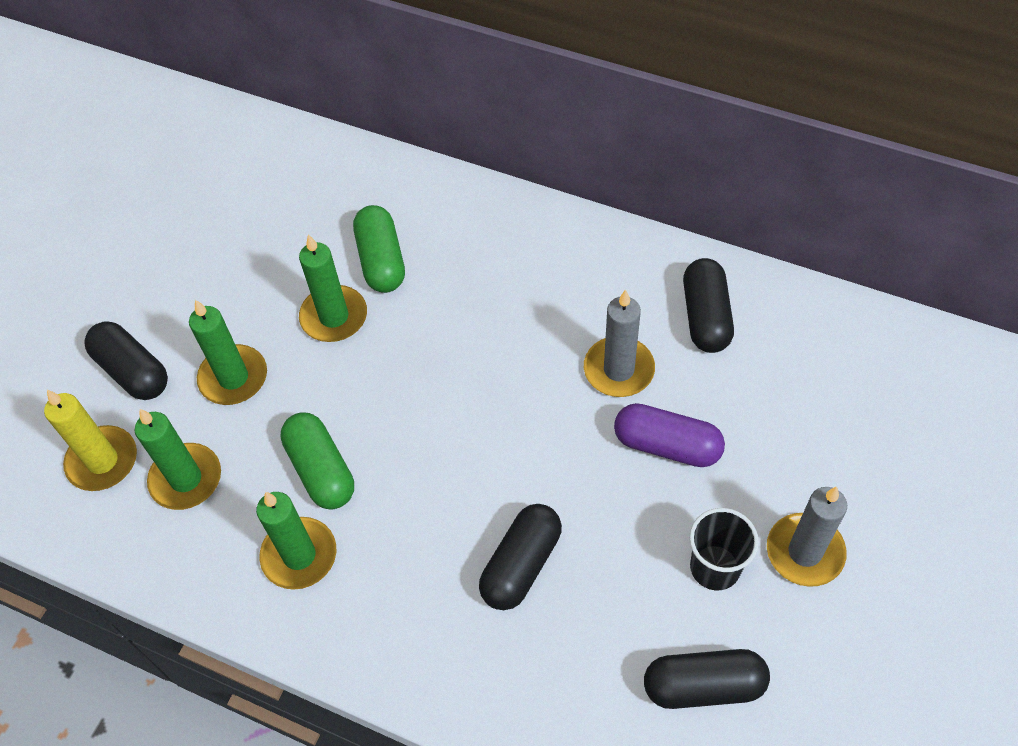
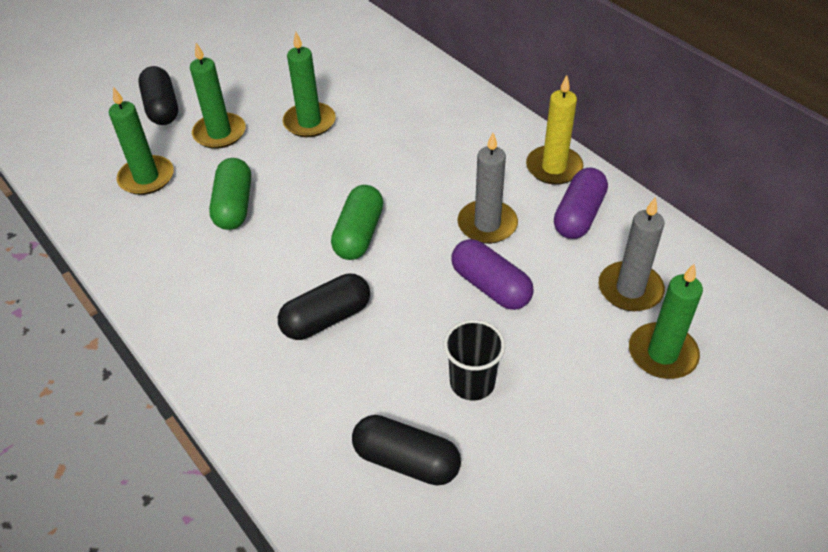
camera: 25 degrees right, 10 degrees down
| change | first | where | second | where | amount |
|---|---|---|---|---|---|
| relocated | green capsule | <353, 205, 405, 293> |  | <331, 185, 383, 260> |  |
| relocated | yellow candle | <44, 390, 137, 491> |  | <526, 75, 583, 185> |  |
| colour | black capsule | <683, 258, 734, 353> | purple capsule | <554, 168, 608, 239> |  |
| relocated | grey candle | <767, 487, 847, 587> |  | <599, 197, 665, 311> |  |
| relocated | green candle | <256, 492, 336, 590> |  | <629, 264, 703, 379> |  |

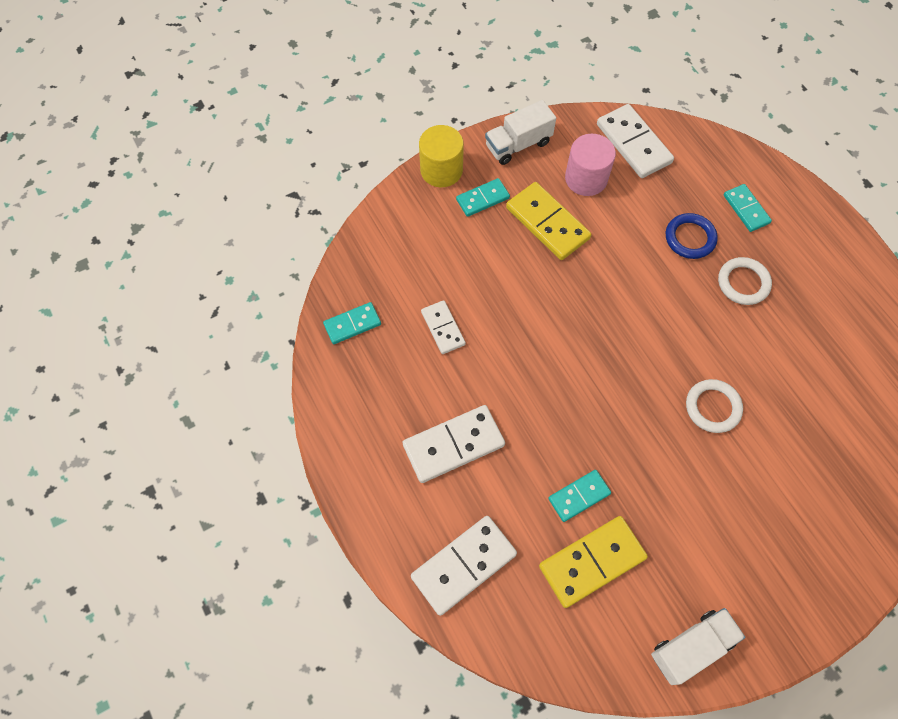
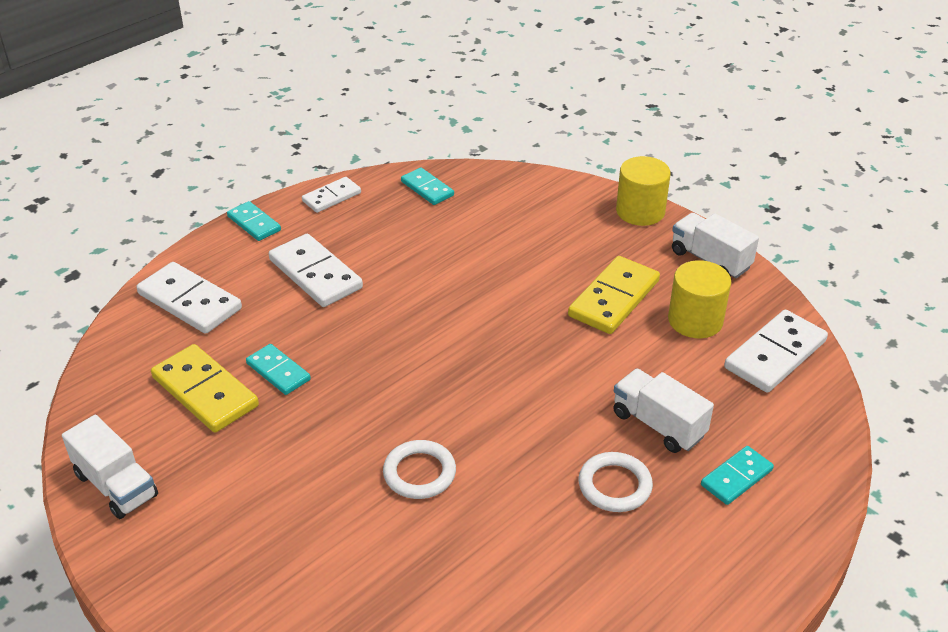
camera: 75 degrees right, 25 degrees down
| change | first | where | second | where | amount |
|---|---|---|---|---|---|
| relocated | turquoise domino | <456, 178, 510, 217> |  | <227, 201, 281, 241> |  |
| relocated | white domino | <421, 300, 466, 354> |  | <302, 177, 361, 213> |  |
| exchanged | blue ring | <666, 213, 718, 259> | white truck | <613, 369, 714, 453> |  |
| colour | pink cylinder | <565, 134, 616, 196> | yellow cylinder | <668, 260, 731, 338> |  |

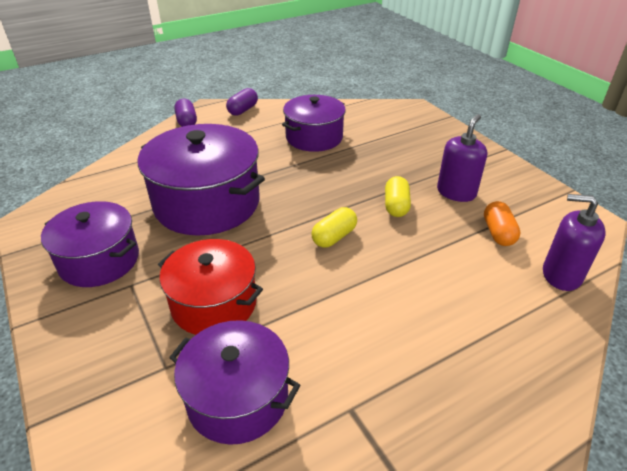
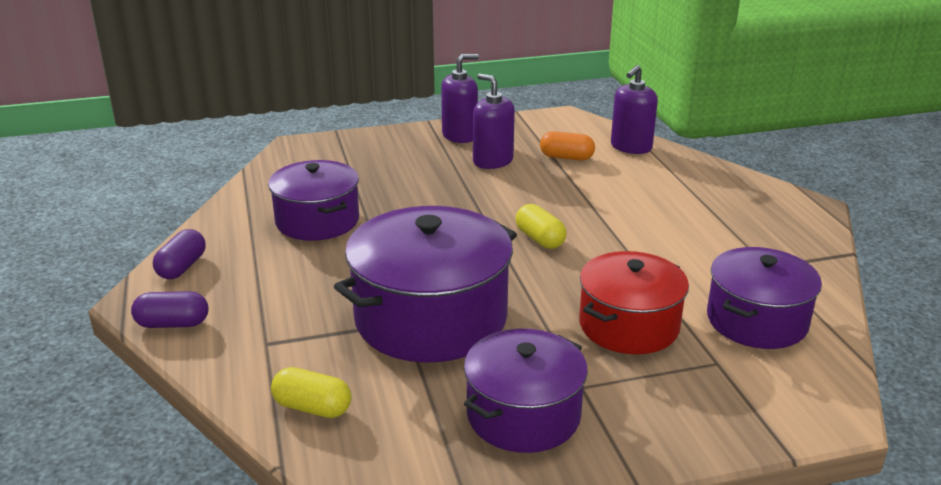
camera: 75 degrees left, 10 degrees down
| change | first | where | second | where | amount |
|---|---|---|---|---|---|
| spun | purple capsule | <226, 88, 258, 116> |  | <153, 229, 206, 279> | 60 degrees clockwise |
| relocated | yellow capsule | <385, 176, 411, 217> |  | <271, 367, 351, 418> |  |
| appeared |  |  | purple soap dispenser | <441, 54, 479, 143> |  |

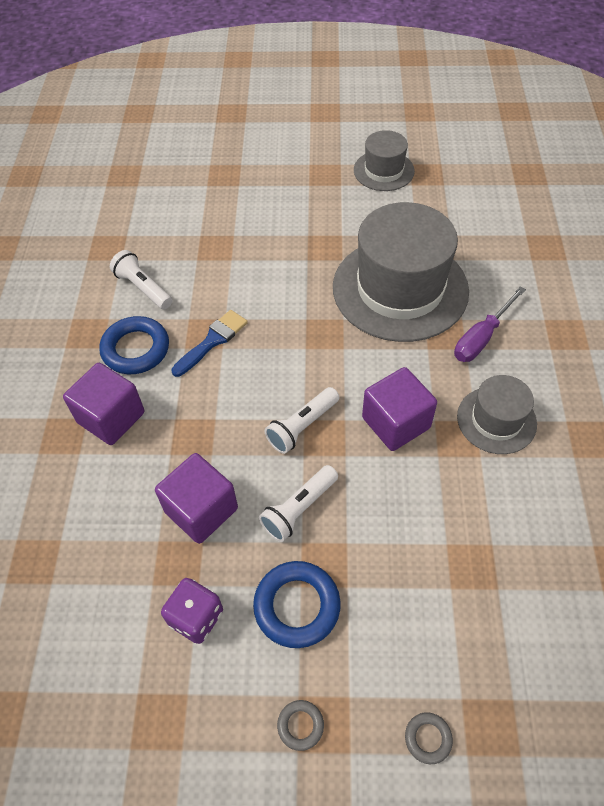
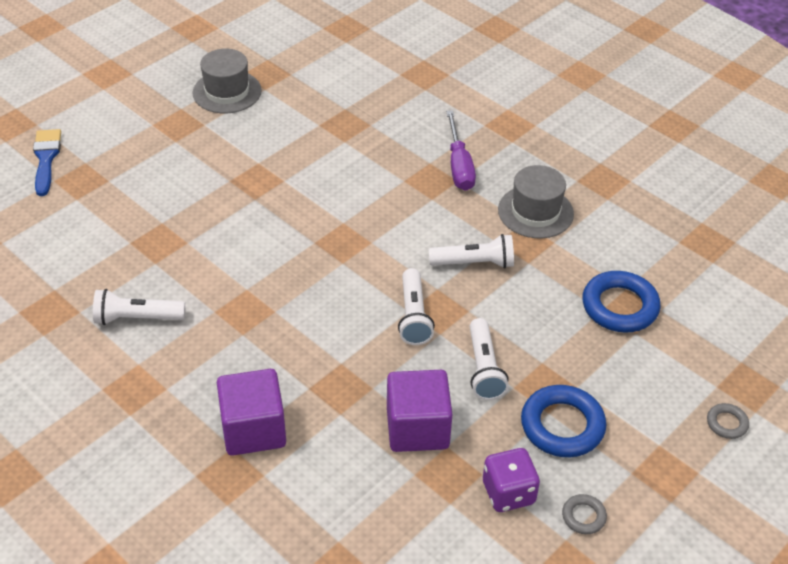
camera: 50 degrees left, 10 degrees down
| change | first | where | second | where | amount |
|---|---|---|---|---|---|
| relocated | blue brush | <171, 310, 248, 377> |  | <33, 129, 61, 196> |  |
| exchanged | purple cube | <362, 367, 437, 451> | white flashlight | <429, 234, 514, 268> |  |
| relocated | grey ring | <277, 700, 324, 751> |  | <562, 494, 607, 534> |  |
| relocated | blue ring | <99, 316, 169, 374> |  | <582, 271, 660, 333> |  |
| missing | grey hat | <333, 202, 469, 342> |  |  |  |

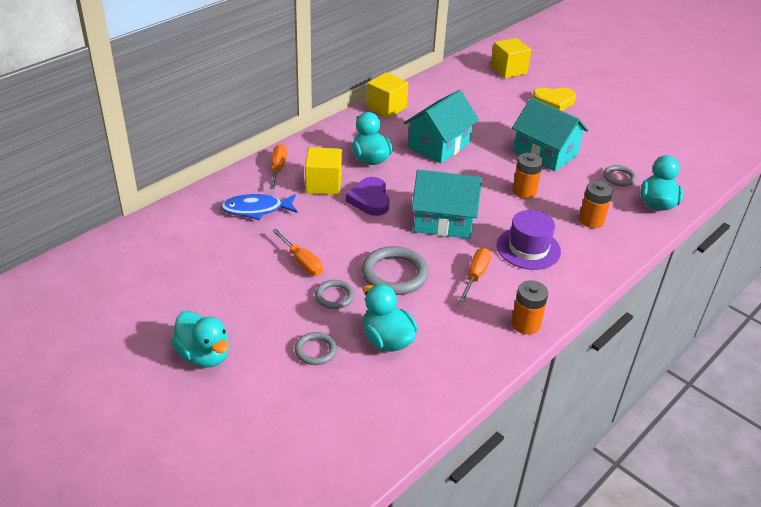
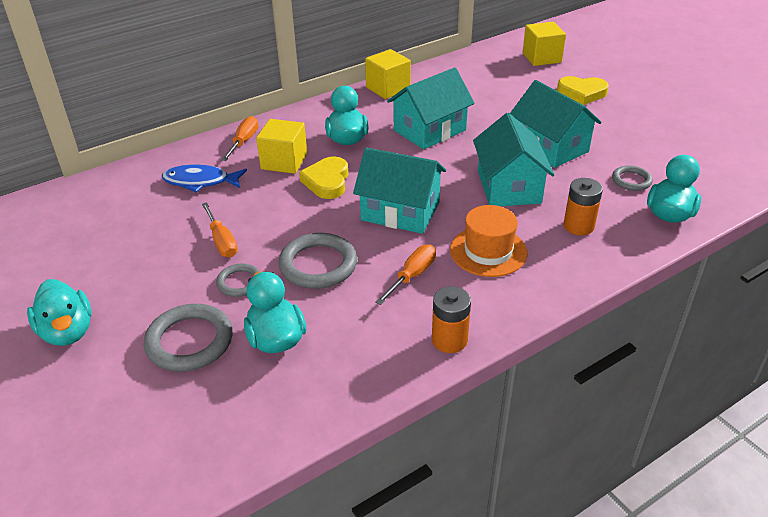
camera: 15 degrees right, 0 degrees up
| change | first | where | second | where | amount |
|---|---|---|---|---|---|
| size | grey ring | <295, 332, 337, 365> |  | <144, 304, 233, 372> | x1.76 |
| colour | purple heart | <346, 177, 390, 216> | yellow heart | <299, 156, 348, 199> |  |
| colour | purple hat | <497, 210, 561, 270> | orange hat | <450, 205, 527, 277> |  |
| exchanged | orange battery | <512, 153, 543, 199> | turquoise house | <473, 113, 554, 206> |  |

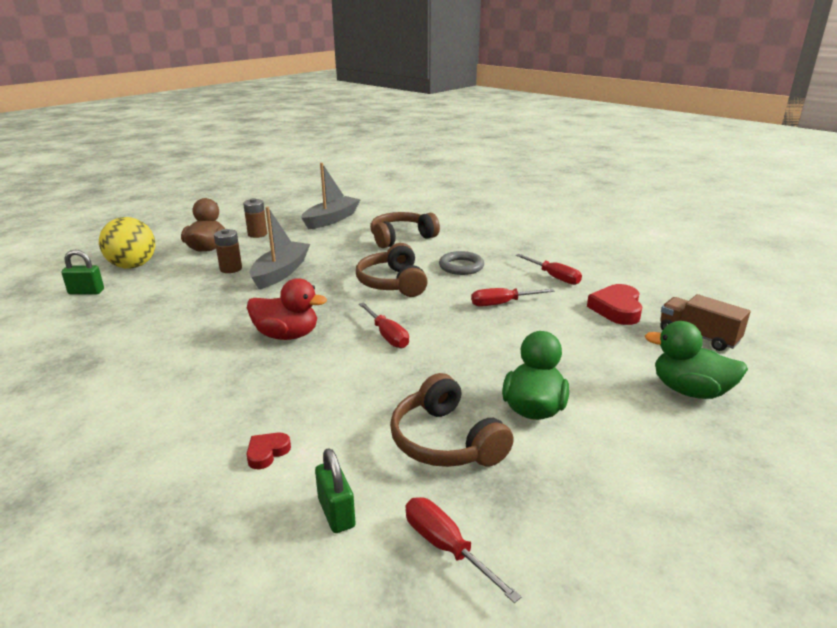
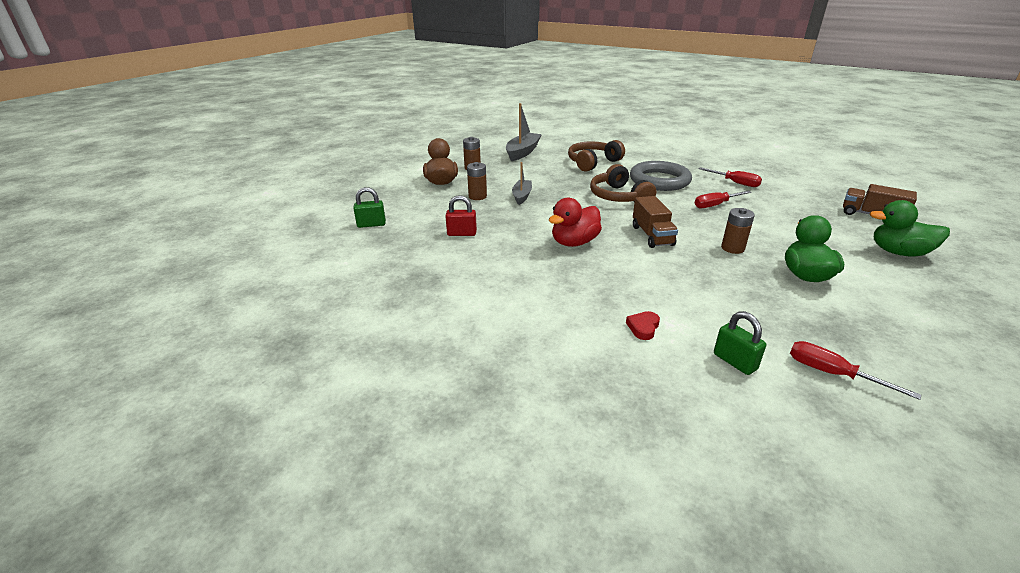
camera: 10 degrees left, 5 degrees up
| change | first | where | second | where | amount |
|---|---|---|---|---|---|
| appeared |  |  | red padlock | <446, 195, 477, 236> |  |
| size | grey boat | <250, 207, 310, 289> |  | <512, 162, 532, 205> | x0.62 |
| spun | red duck | <247, 278, 327, 340> |  | <549, 198, 602, 247> | 135 degrees clockwise |
| size | grey ring | <439, 251, 484, 275> |  | <630, 161, 692, 191> | x1.66 |
| exchanged | red screwdriver | <359, 302, 409, 348> | brown truck | <633, 196, 678, 248> |  |
| appeared |  |  | brown battery | <721, 208, 755, 254> |  |
| missing | yellow ball | <99, 217, 155, 269> |  |  |  |
| missing | brown headphones | <390, 373, 514, 467> |  |  |  |
| missing | red heart | <587, 284, 642, 325> |  |  |  |

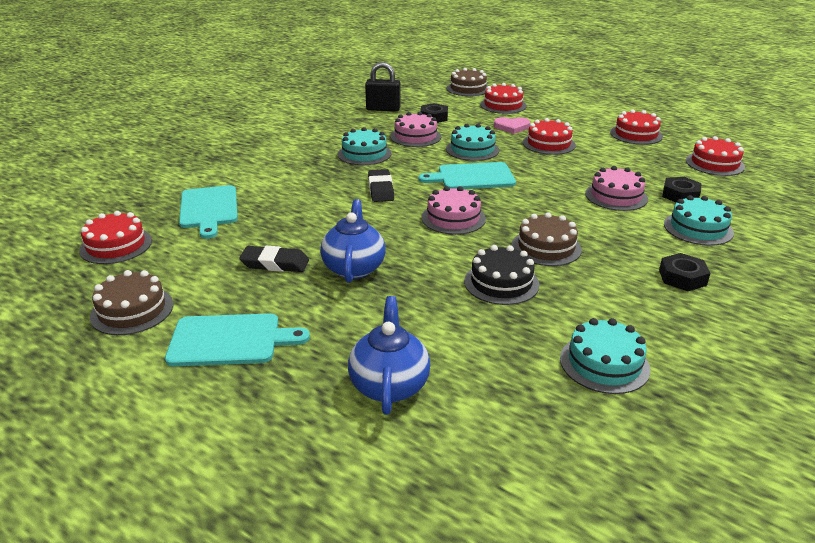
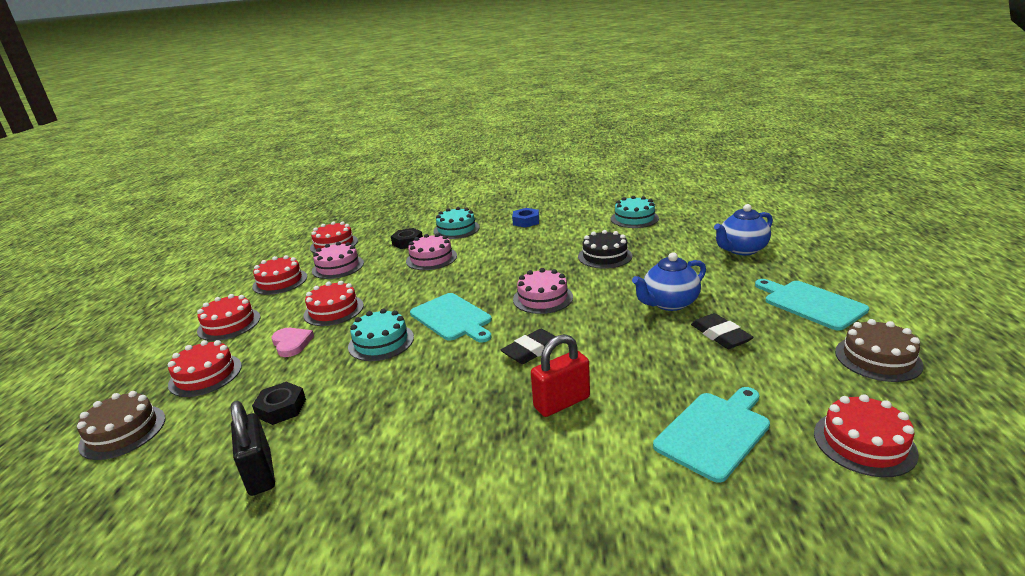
camera: 120 degrees left, 5 degrees down
| change | first | where | second | where | amount |
|---|---|---|---|---|---|
| appeared |  |  | red cake | <197, 294, 260, 341> |  |
| relocated | pink cake | <390, 112, 441, 147> |  | <312, 242, 364, 279> |  |
| colour | black nut | <659, 253, 710, 291> | blue nut | <512, 208, 539, 228> |  |
| appeared |  |  | red padlock | <531, 334, 590, 417> |  |
| missing | turquoise cake | <338, 127, 392, 165> |  |  |  |
| missing | brown cake | <512, 212, 582, 266> |  |  |  |

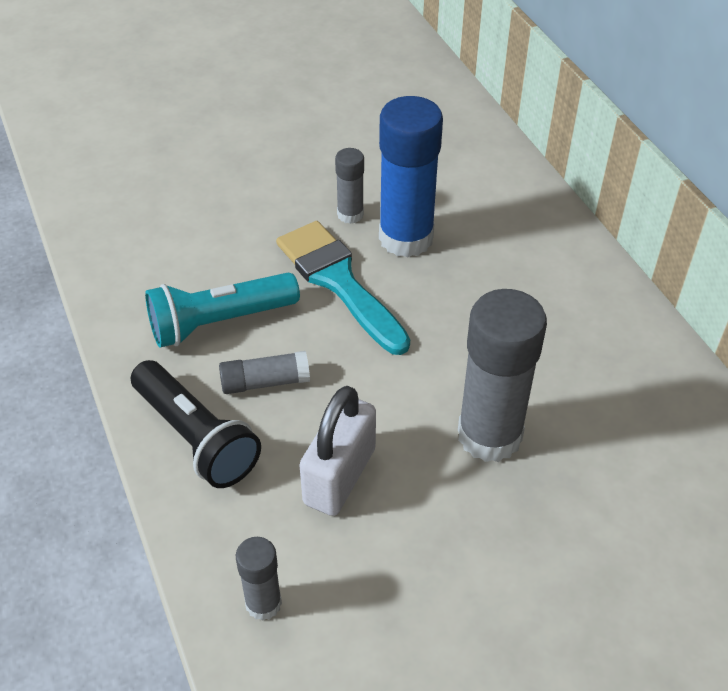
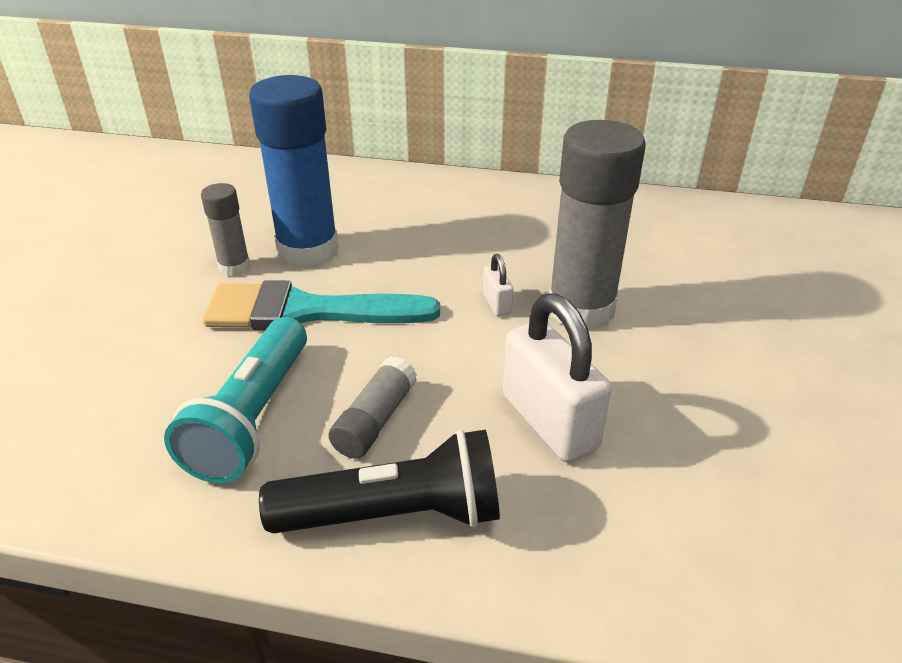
camera: 55 degrees left, 10 degrees down
| change | first | where | second | where | amount |
|---|---|---|---|---|---|
| appeared |  |  | white padlock | <483, 254, 513, 316> |  |
| missing | grey glue stick | <236, 537, 282, 621> |  |  |  |

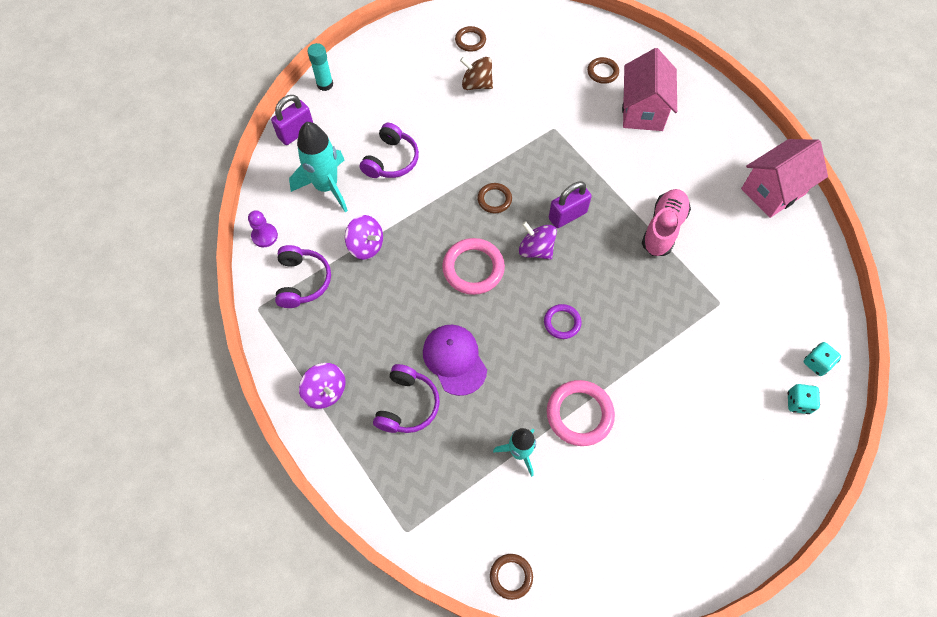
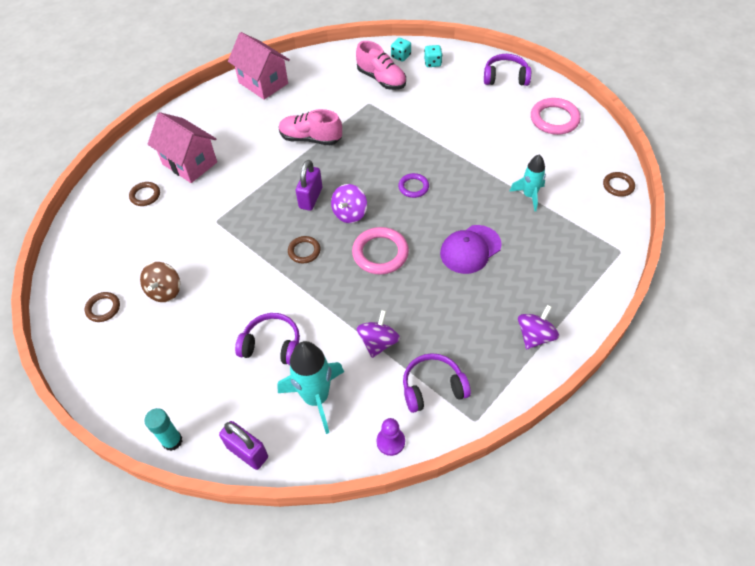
camera: 100 degrees left, 10 degrees down
| change | first | where | second | where | amount |
|---|---|---|---|---|---|
| spun | pink house | <622, 48, 677, 131> |  | <148, 112, 217, 183> | 45 degrees clockwise |
| spun | purple padlock | <549, 181, 592, 228> |  | <296, 160, 322, 211> | 60 degrees clockwise |
| appeared |  |  | pink shoe | <356, 41, 406, 90> |  |
| relocated | purple headphones | <373, 364, 440, 433> |  | <484, 54, 531, 86> |  |
| relocated | pink ring | <547, 380, 615, 446> |  | <531, 98, 581, 135> |  |

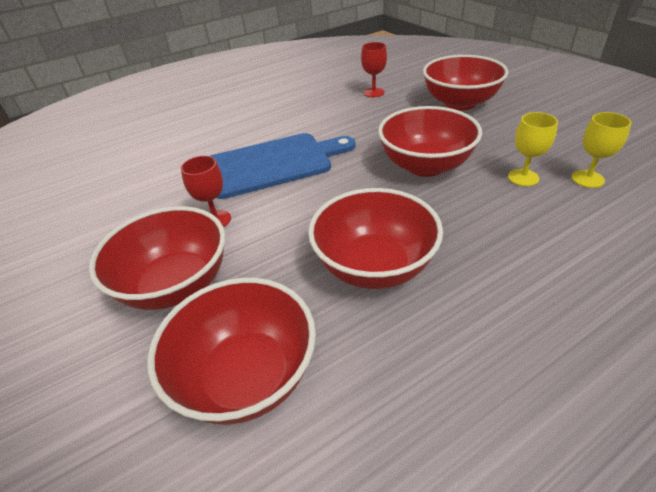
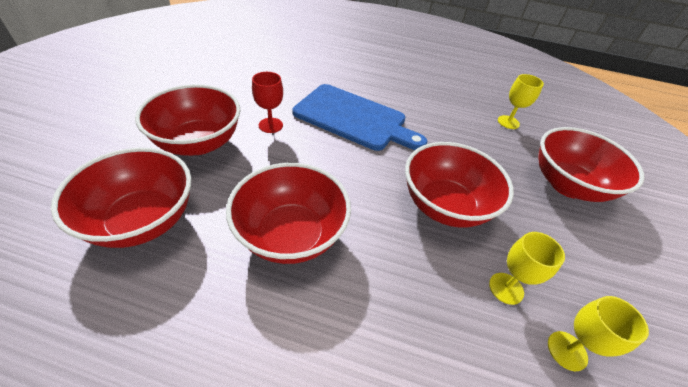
camera: 40 degrees right, 5 degrees up
| change | first | where | second | where | amount |
|---|---|---|---|---|---|
| colour | red goblet | <361, 42, 387, 97> | yellow goblet | <498, 74, 544, 129> |  |

